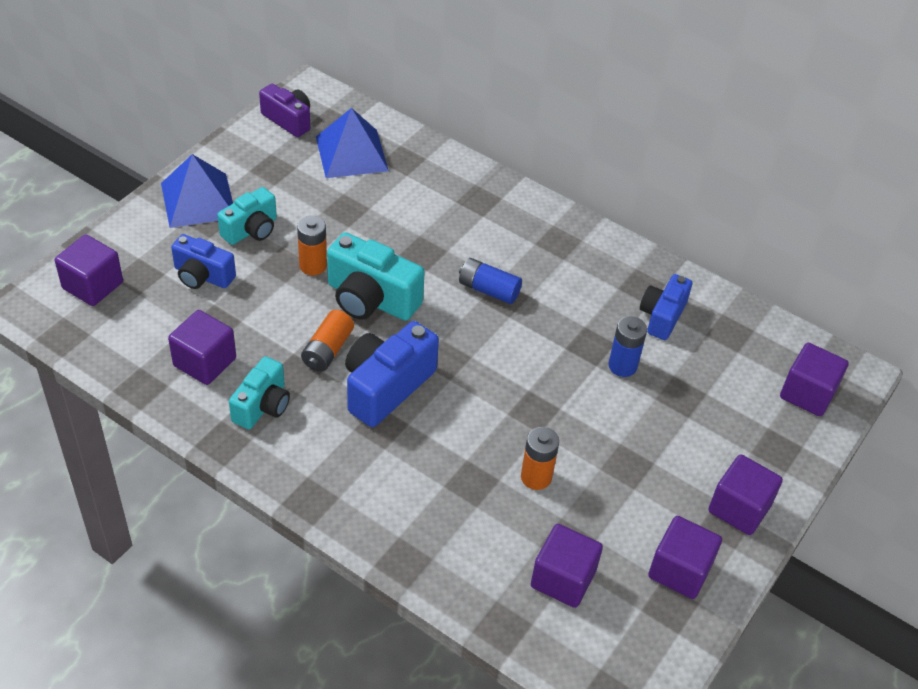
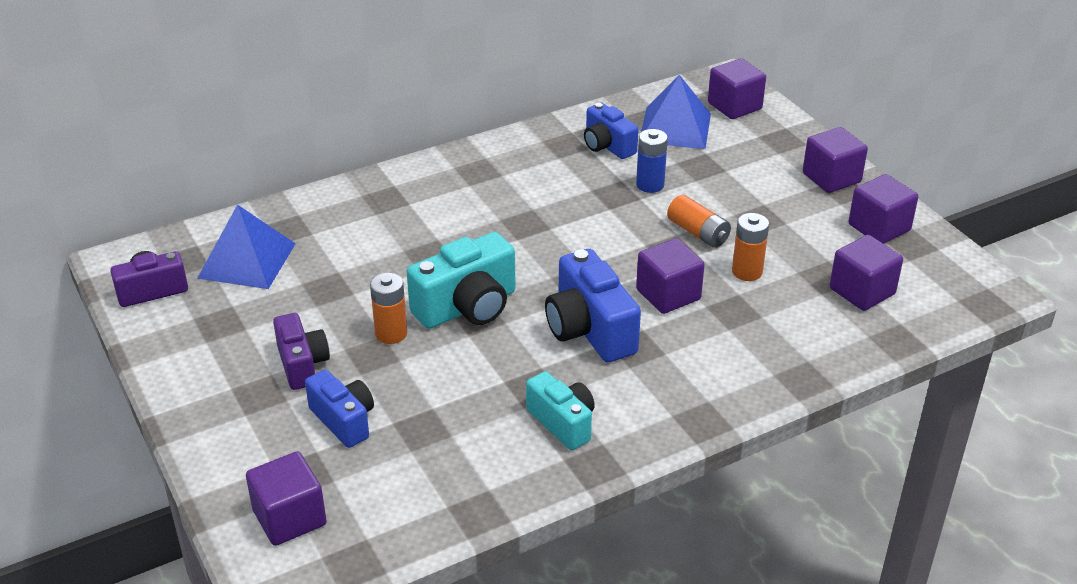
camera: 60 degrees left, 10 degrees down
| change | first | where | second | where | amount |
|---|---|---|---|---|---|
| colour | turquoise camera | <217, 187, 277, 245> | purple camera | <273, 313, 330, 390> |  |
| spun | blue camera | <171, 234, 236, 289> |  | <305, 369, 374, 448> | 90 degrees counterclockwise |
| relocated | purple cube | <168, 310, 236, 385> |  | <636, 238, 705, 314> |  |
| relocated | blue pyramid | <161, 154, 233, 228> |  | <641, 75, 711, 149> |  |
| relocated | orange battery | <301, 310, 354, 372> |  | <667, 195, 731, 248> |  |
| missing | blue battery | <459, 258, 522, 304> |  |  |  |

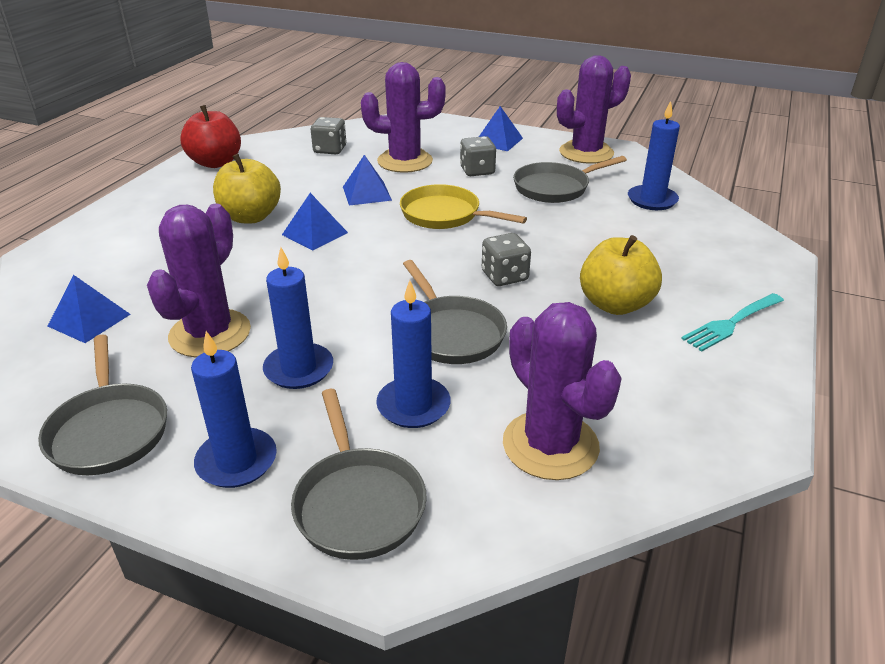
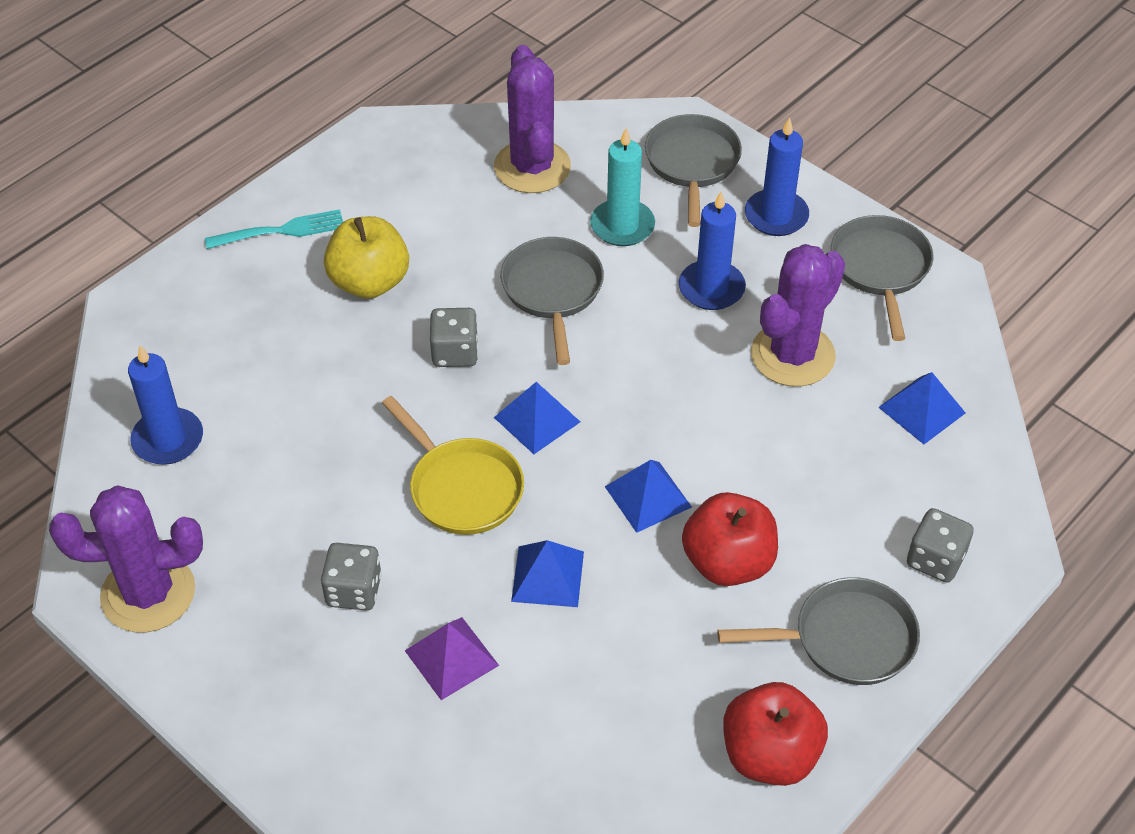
camera: 160 degrees left, 15 degrees up
| change | first | where | second | where | amount |
|---|---|---|---|---|---|
| exchanged | purple cactus | <361, 62, 446, 173> | purple pyramid | <405, 617, 499, 700> |  |
| relocated | blue pyramid | <479, 106, 523, 151> |  | <494, 382, 580, 454> |  |
| colour | blue candle | <376, 280, 451, 428> | turquoise candle | <590, 128, 655, 246> |  |
| colour | yellow apple | <213, 154, 281, 223> | red apple | <682, 492, 778, 586> |  |
| relocated | grey pan | <513, 156, 627, 203> |  | <717, 577, 920, 685> |  |
| relocated | grey dice | <311, 117, 346, 154> |  | <907, 508, 974, 583> |  |

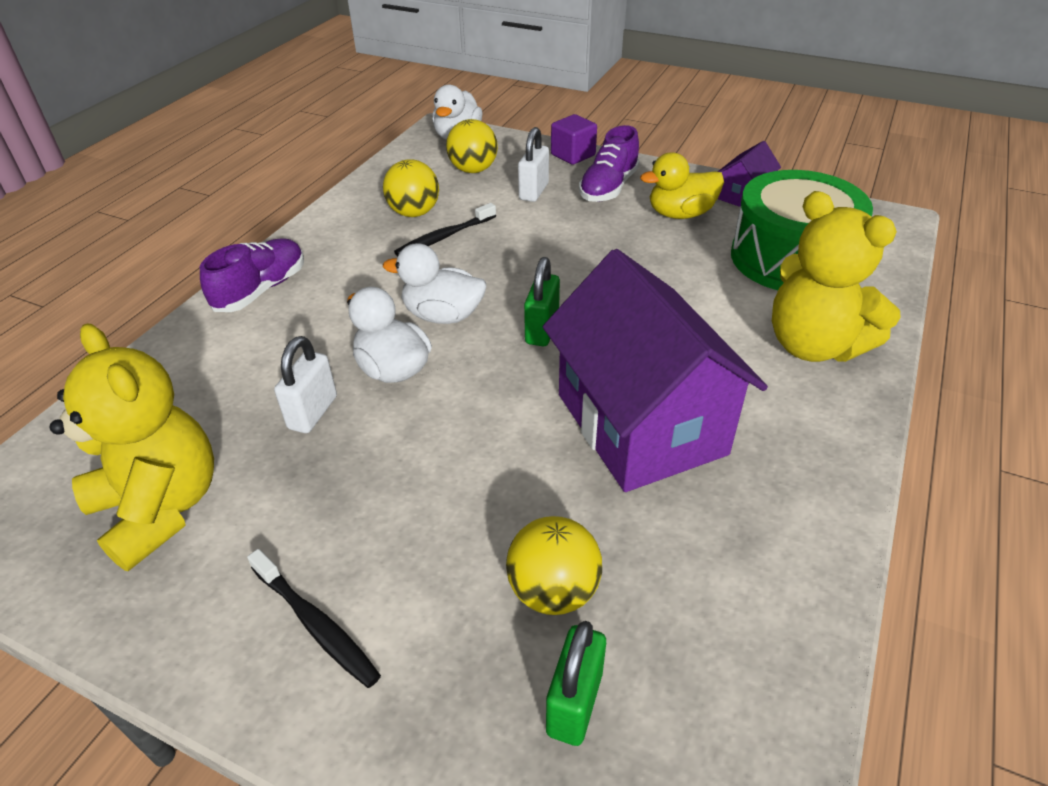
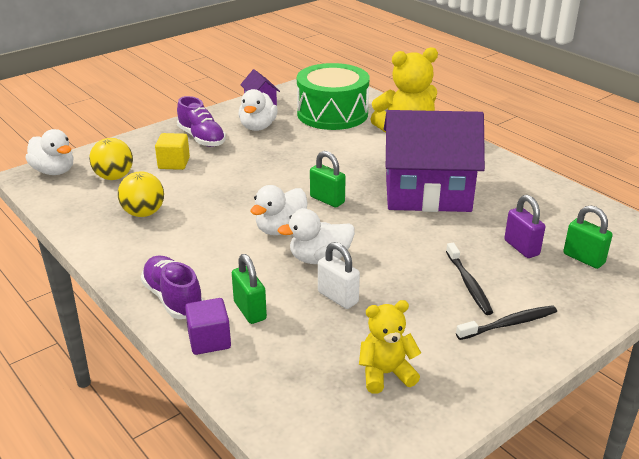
camera: 65 degrees left, 10 degrees down
| change | first | where | second | where | amount |
|---|---|---|---|---|---|
| exchanged | white padlock | <518, 127, 549, 202> | yellow cube | <155, 133, 190, 170> |  |
| relocated | purple cube | <551, 114, 597, 165> |  | <185, 298, 231, 355> |  |
| appeared |  |  | green padlock | <232, 254, 267, 324> |  |
| colour | yellow duck | <640, 152, 724, 219> | white duck | <239, 89, 278, 131> |  |
| size | yellow teddy bear | <50, 323, 214, 571> |  | <359, 300, 421, 394> | x0.59 |
| relocated | black toothbrush | <394, 203, 496, 256> |  | <446, 243, 493, 315> |  |
| exchanged | yellow ball | <506, 516, 602, 615> | purple padlock | <504, 195, 545, 258> |  |

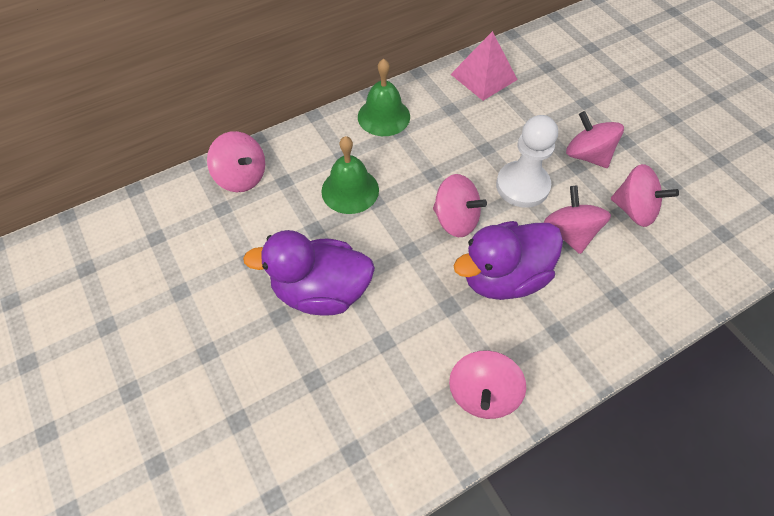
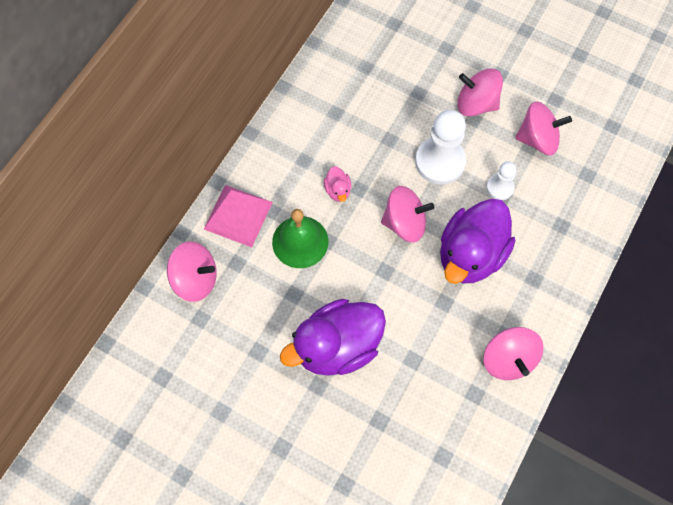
camera: 30 degrees left, 10 degrees up
| change | first | where | second | where | amount |
|---|---|---|---|---|---|
| relocated | pink pyramid | <451, 31, 518, 101> |  | <204, 185, 273, 247> |  |
| appeared |  |  | pink duck | <324, 166, 351, 202> |  |
| exchanged | pink spinning top | <544, 185, 611, 254> | white pawn | <486, 162, 517, 200> |  |
| missing | green bell | <358, 59, 410, 136> |  |  |  |

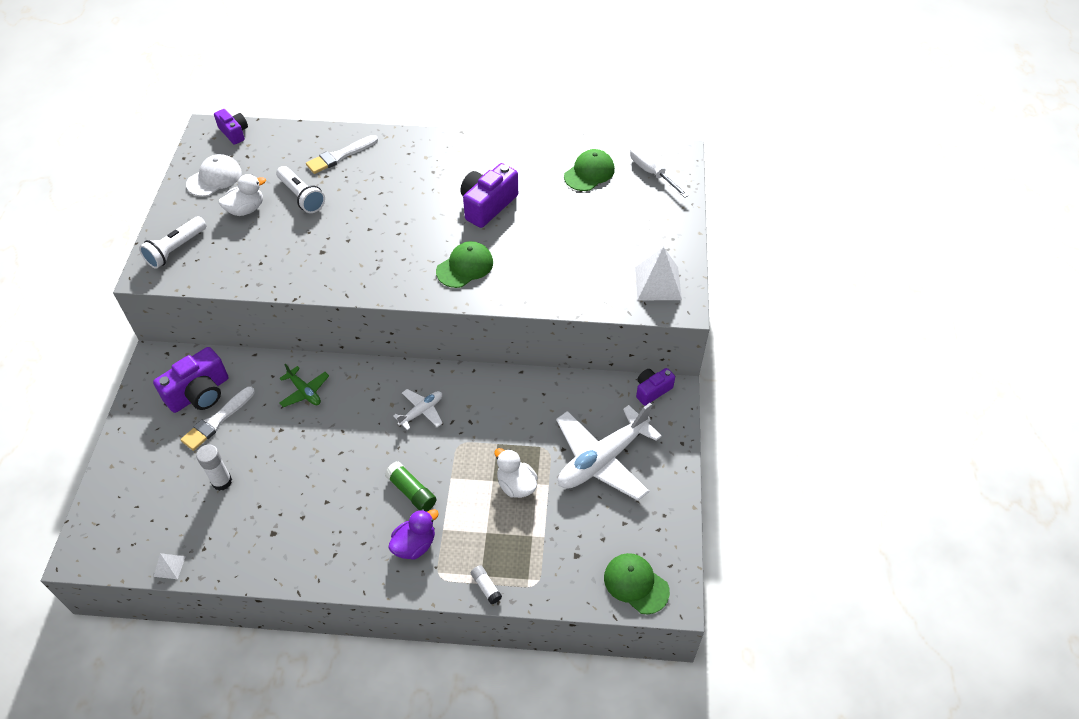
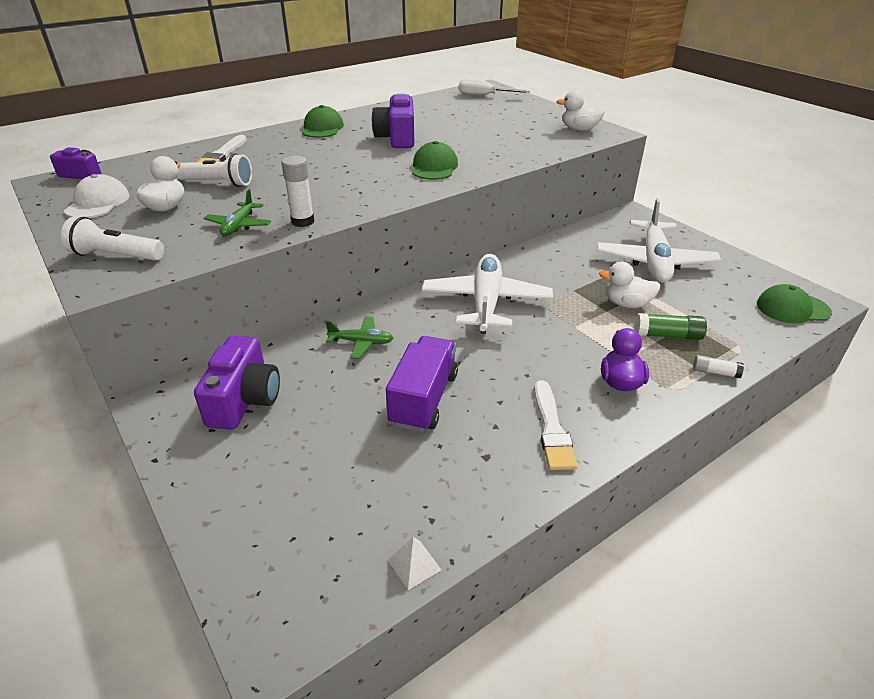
camera: 40 degrees left, 15 degrees down
| change | first | where | second | where | amount |
|---|---|---|---|---|---|
| spun | white flashlight | <139, 216, 206, 269> |  | <61, 217, 164, 261> | 105 degrees clockwise |
| appeared |  |  | green plane | <204, 189, 271, 236> |  |
| relocated | white glue stick | <196, 444, 232, 491> |  | <281, 156, 315, 227> |  |
| relocated | green cap | <564, 149, 615, 191> |  | <302, 105, 344, 138> |  |
| appeared |  |  | purple truck | <386, 336, 458, 432> |  |
| size | white plane | <393, 389, 443, 430> |  | <422, 254, 553, 334> | x2.08 |
| relocated | white brush | <180, 387, 255, 451> |  | <534, 380, 578, 470> |  |
| exchanged | white pyramid | <635, 247, 682, 300> | white duck | <556, 90, 605, 131> |  |
| relocated | green glue stick | <385, 461, 437, 512> |  | <635, 313, 707, 340> |  |
| missing | purple camera | <636, 368, 675, 406> |  |  |  |

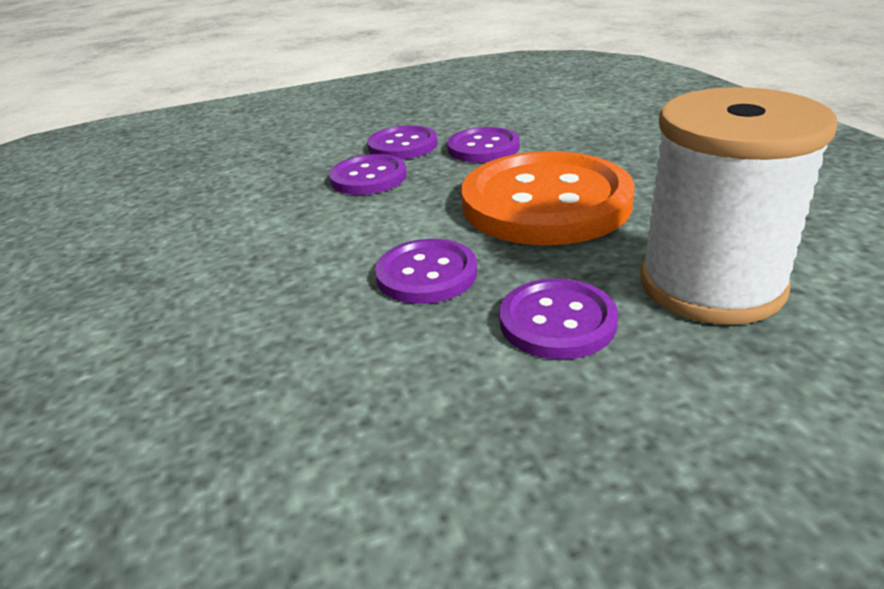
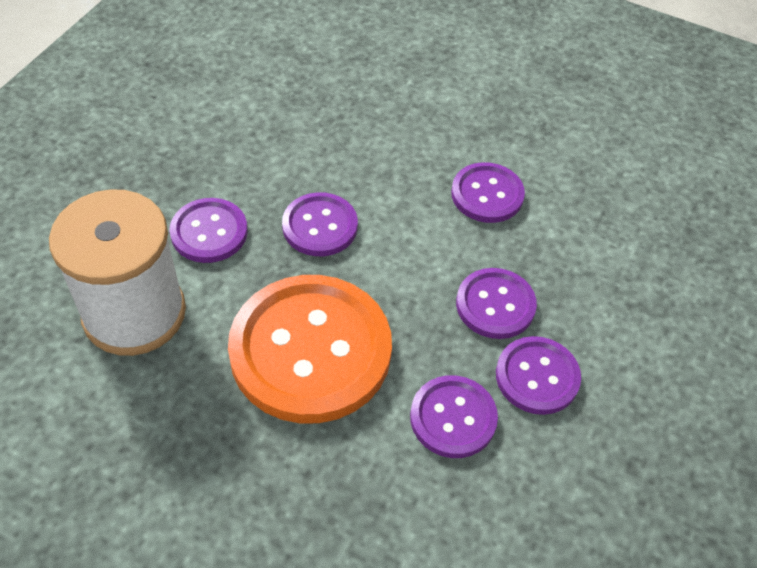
camera: 130 degrees right, 20 degrees up
| change | first | where | second | where | amount |
|---|---|---|---|---|---|
| appeared |  |  | purple button | <451, 162, 525, 223> |  |

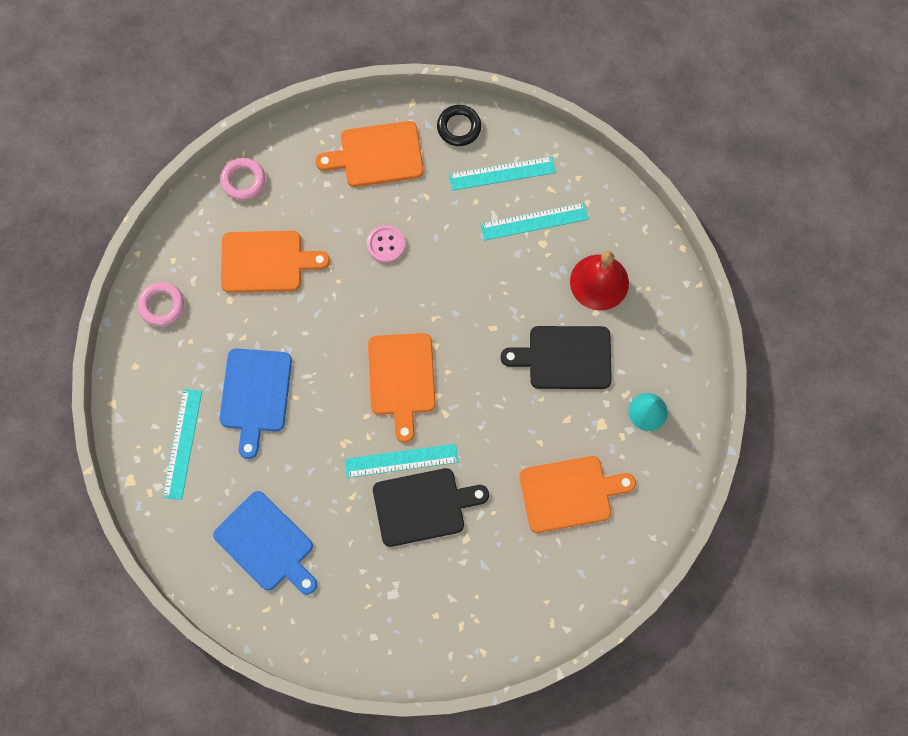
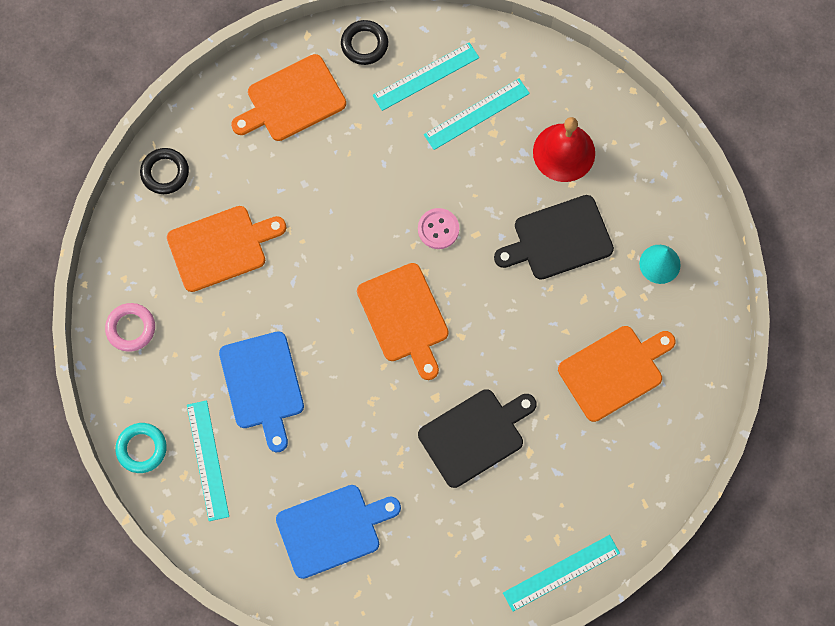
camera: 20 degrees left, 0 degrees up
| change | first | where | second | where | amount |
|---|---|---|---|---|---|
| appeared |  |  | turquoise ring | <115, 423, 167, 473> |  |
| colour | pink ring | <220, 158, 265, 200> | black ring | <140, 148, 189, 194> |  |
| spun | blue cutting board | <213, 491, 317, 595> |  | <276, 485, 401, 579> | 45 degrees counterclockwise |
| relocated | pink button | <367, 225, 405, 263> |  | <418, 208, 459, 249> |  |
| relocated | turquoise ruler | <345, 444, 459, 478> |  | <503, 535, 620, 612> |  |

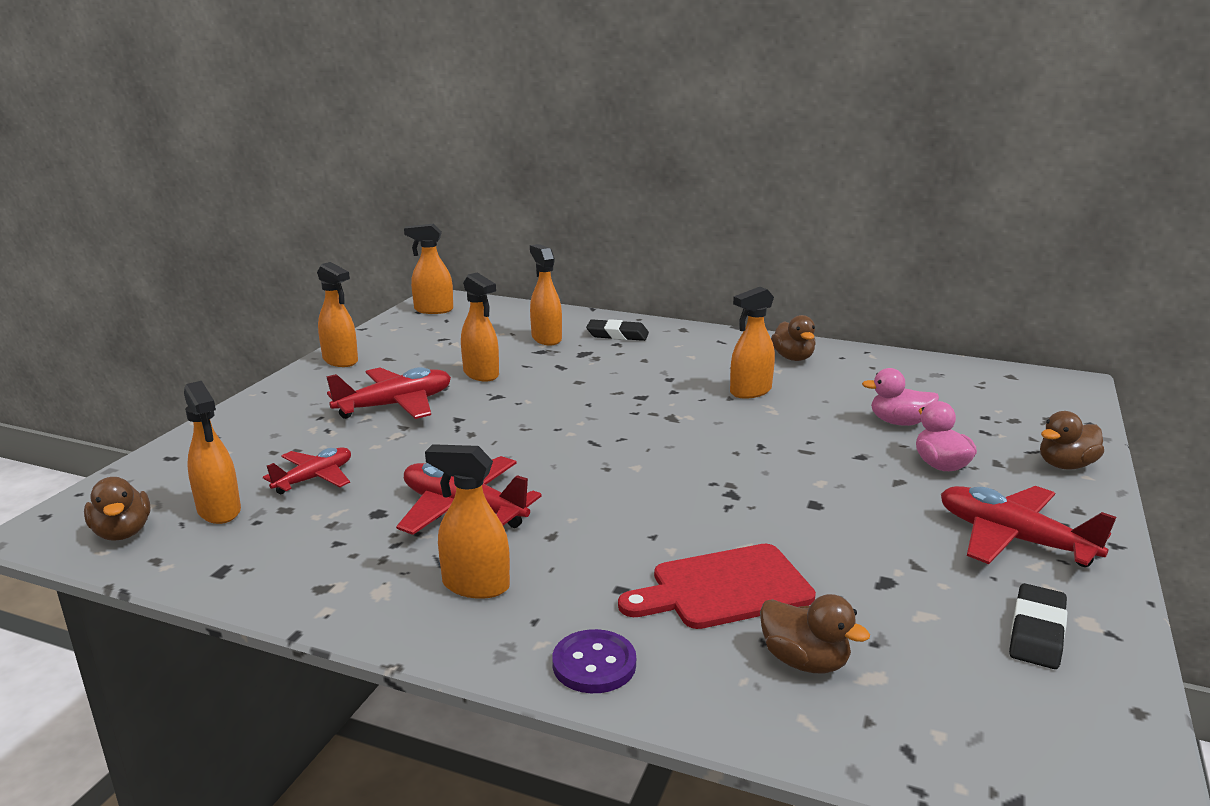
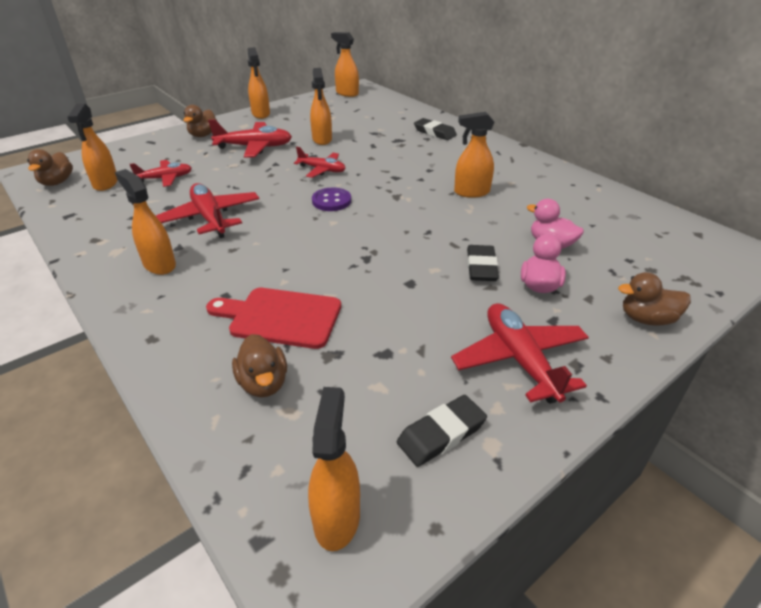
camera: 30 degrees right, 15 degrees up
| change | first | where | second | where | amount |
|---|---|---|---|---|---|
| relocated | brown duck | <771, 315, 816, 361> |  | <183, 105, 218, 137> |  |
| appeared |  |  | red plane | <294, 147, 346, 178> |  |
| relocated | orange spray bottle | <530, 244, 562, 345> |  | <308, 387, 360, 551> |  |
| relocated | purple button | <552, 629, 636, 693> |  | <312, 188, 351, 211> |  |
| appeared |  |  | black eraser | <467, 245, 499, 281> |  |

